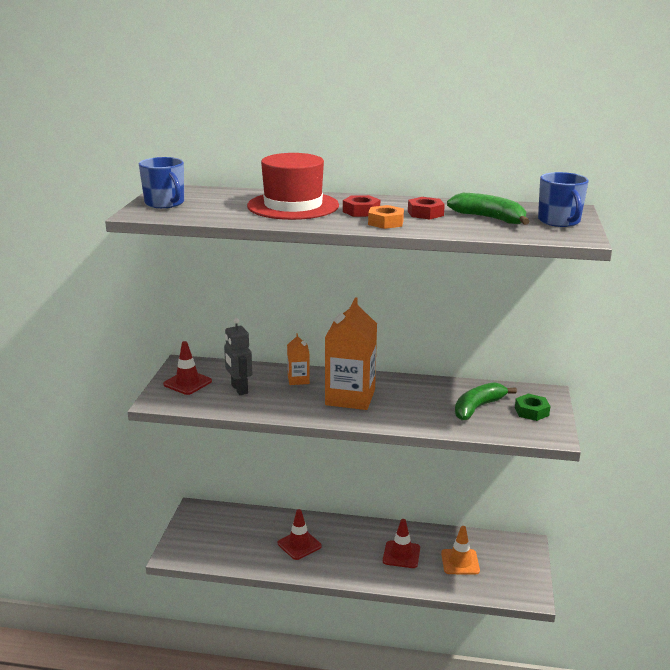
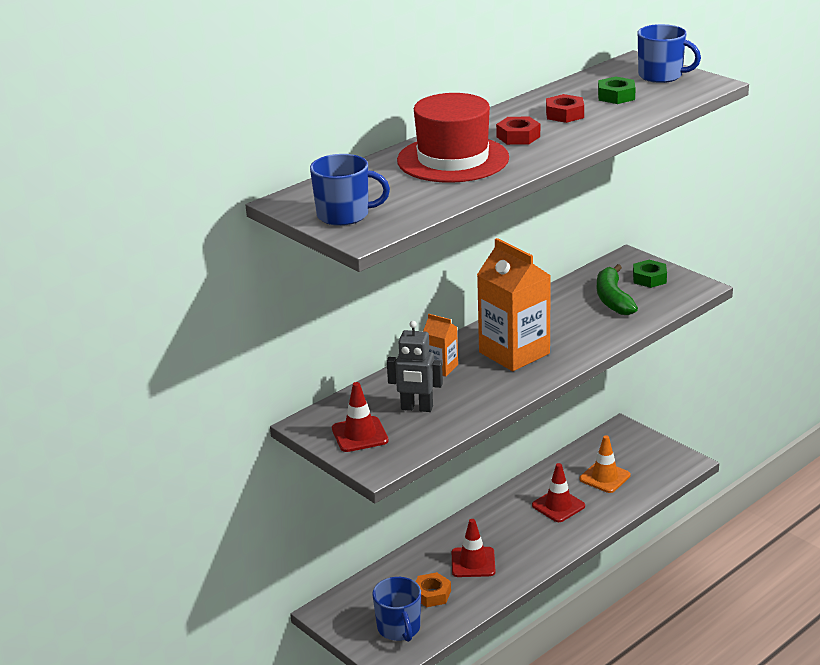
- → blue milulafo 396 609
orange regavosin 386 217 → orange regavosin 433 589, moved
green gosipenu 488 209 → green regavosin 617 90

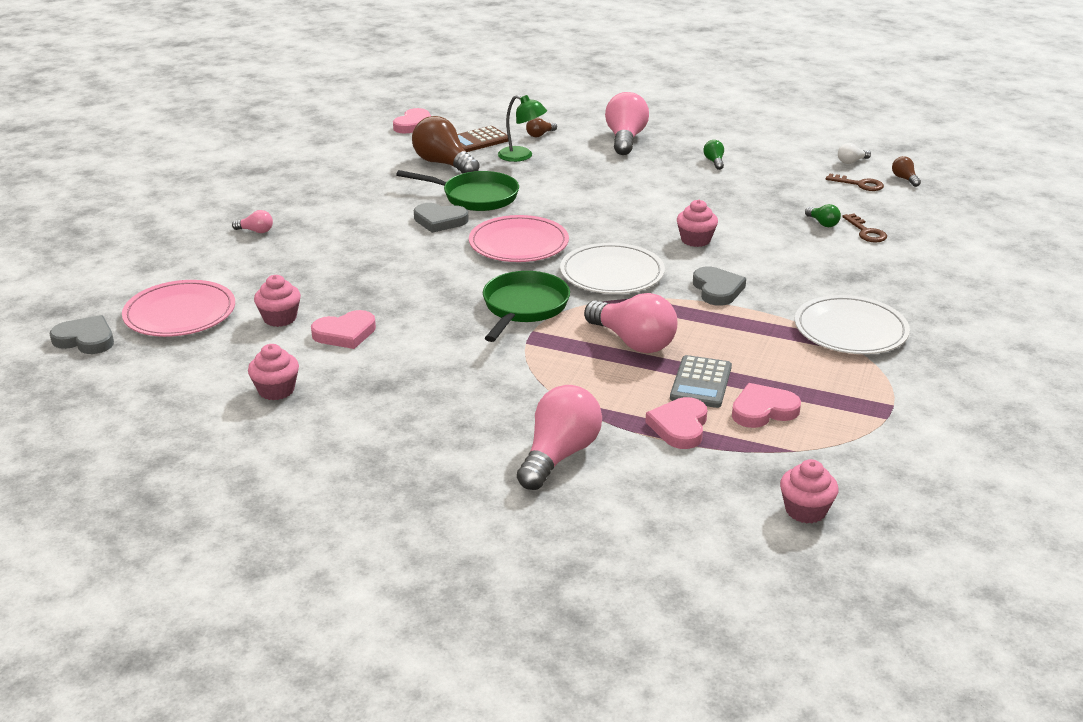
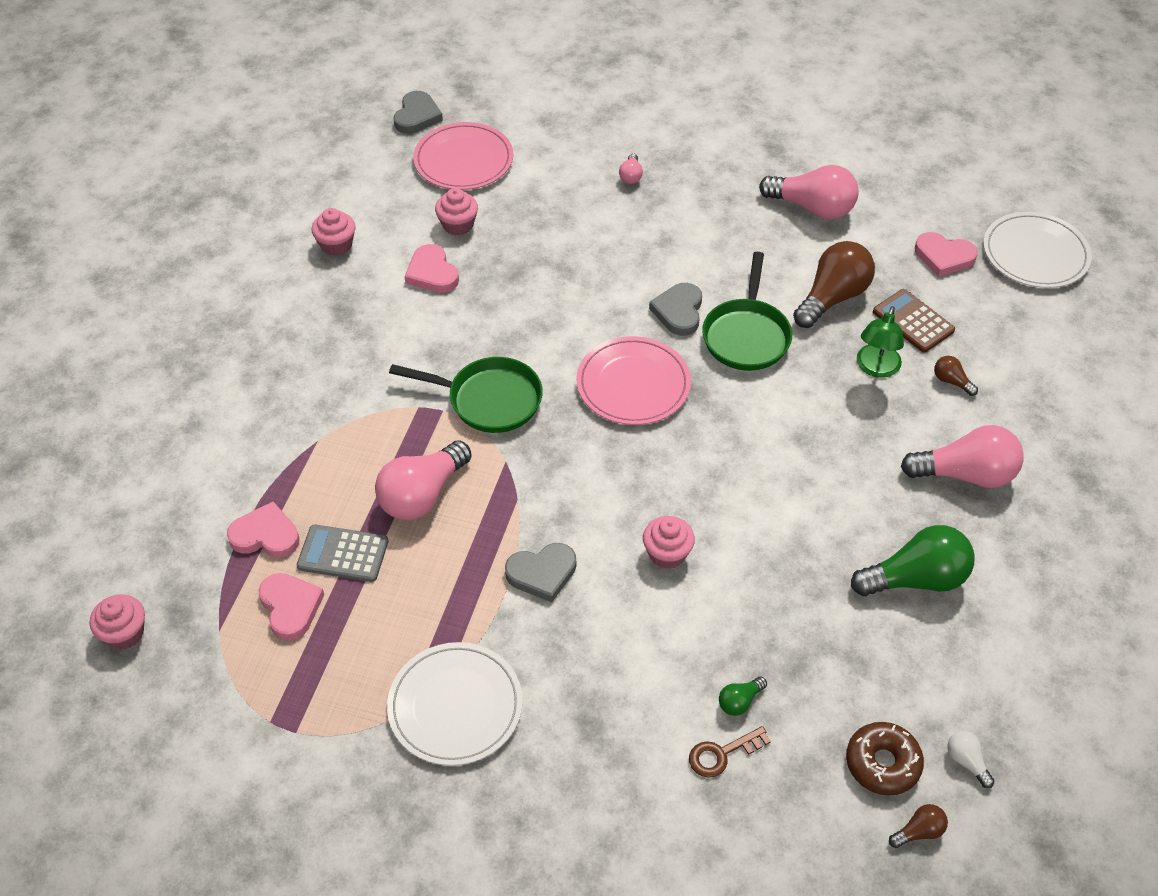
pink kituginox 559 437 → pink kituginox 809 192, moved
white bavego 612 268 → white bavego 1037 250, moved
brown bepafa 855 182 → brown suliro 885 758
green kituginox 713 155 → green kituginox 913 560, x2.20

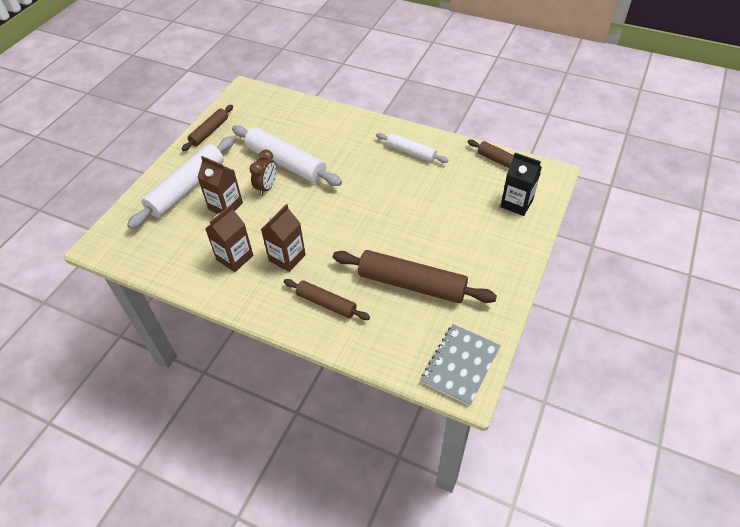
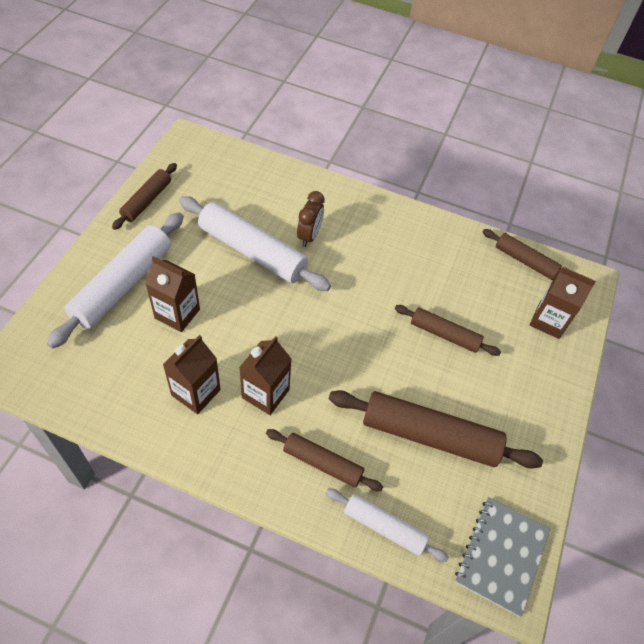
- → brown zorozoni 448 330
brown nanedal 263 173 → brown nanedal 311 219, moved
white zorozoni 412 148 → white zorozoni 387 525, moved
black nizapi 521 184 → brown nizapi 563 303

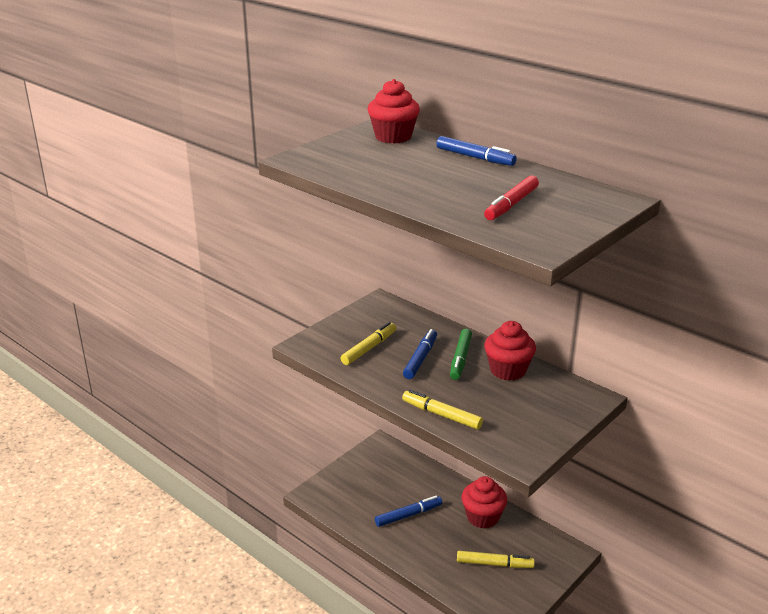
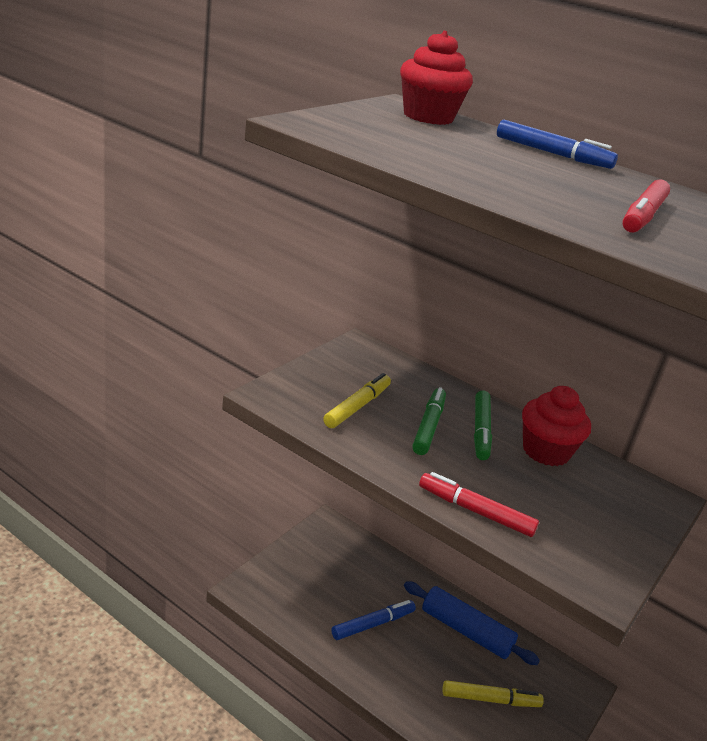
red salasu 484 502 → blue zorozoni 472 623
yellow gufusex 442 409 → red gufusex 479 504
blue gufusex 420 354 → green gufusex 429 421

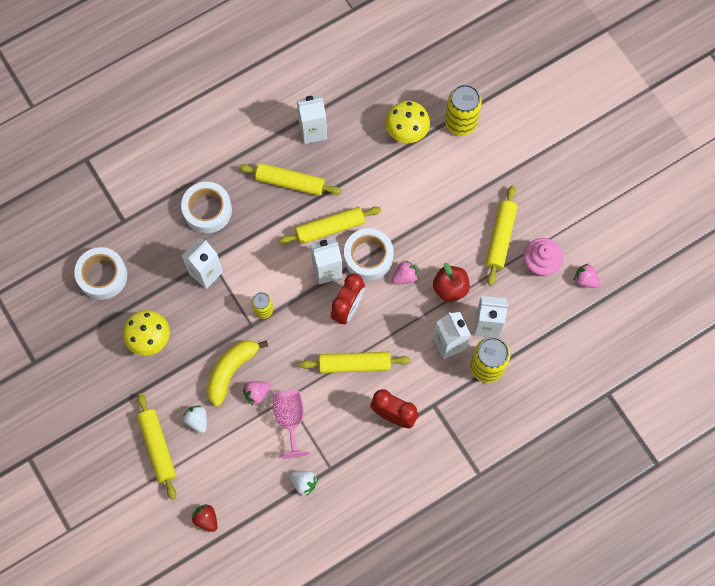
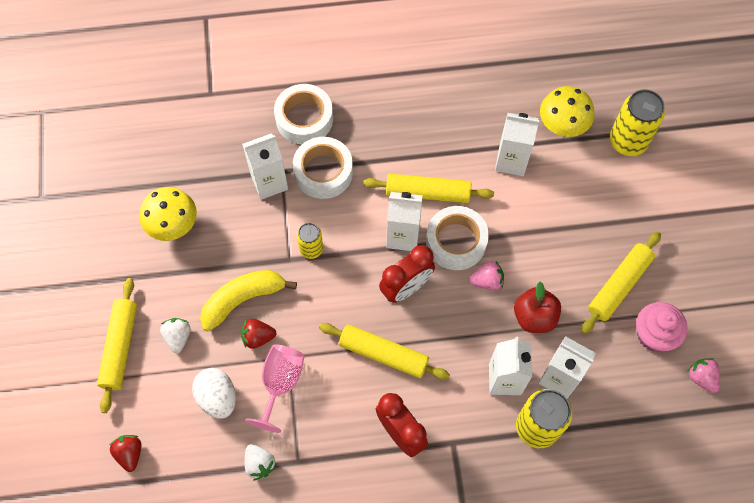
yellow zorozoni 290 179 → -
- → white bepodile 214 393
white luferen 101 273 → white luferen 323 168, moved
white nizapi 312 119 → white nizapi 517 144, moved
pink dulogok 257 393 → red dulogok 258 334

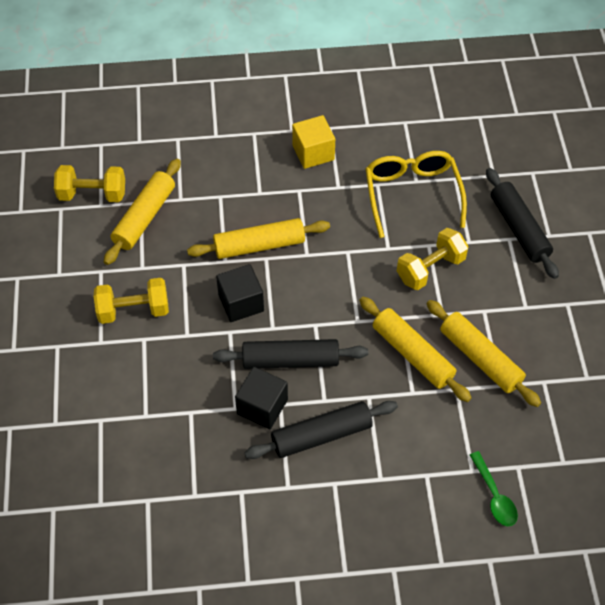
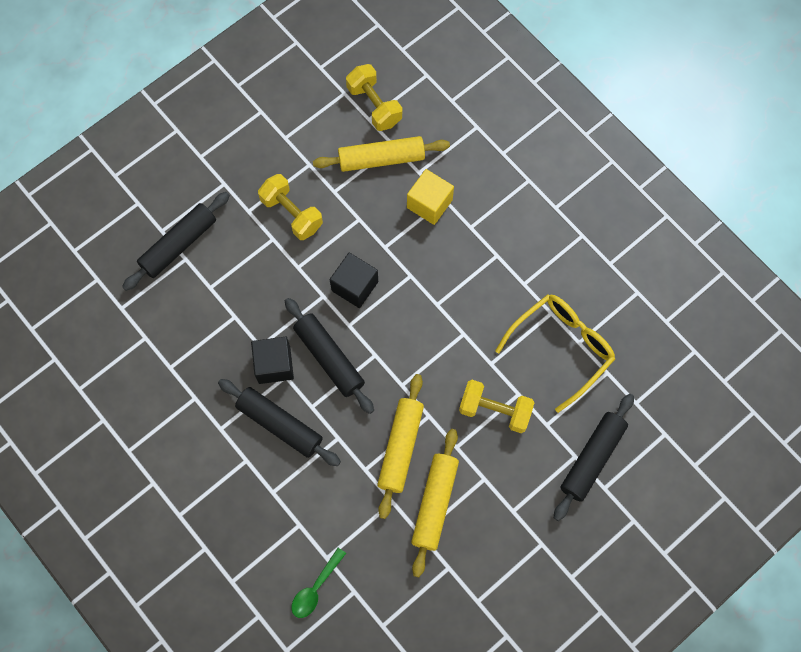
yellow zorozoni 258 238 → -
- → black zorozoni 176 241
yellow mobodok 313 142 → yellow mobodok 430 197, moved

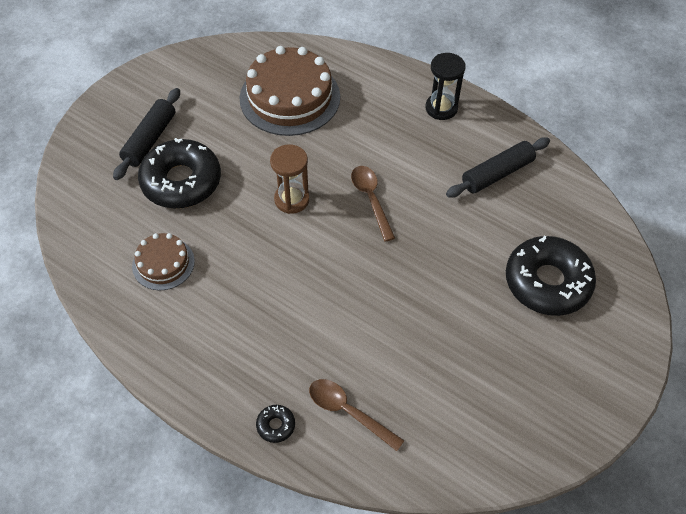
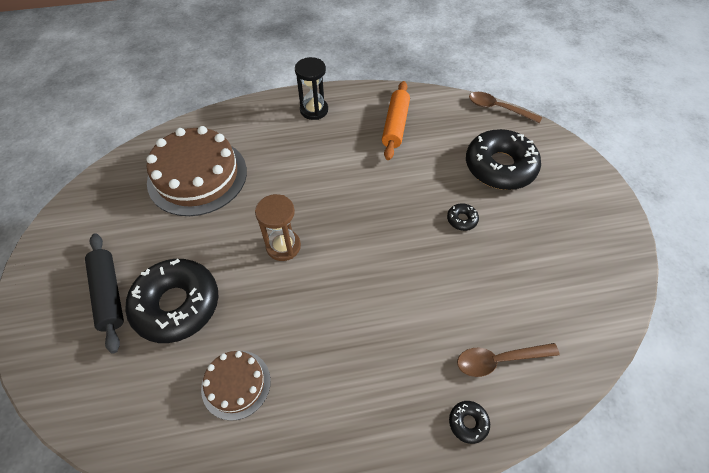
- → black suliro 463 217
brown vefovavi 373 204 → brown vefovavi 505 107, moved
black zorozoni 498 167 → orange zorozoni 396 120

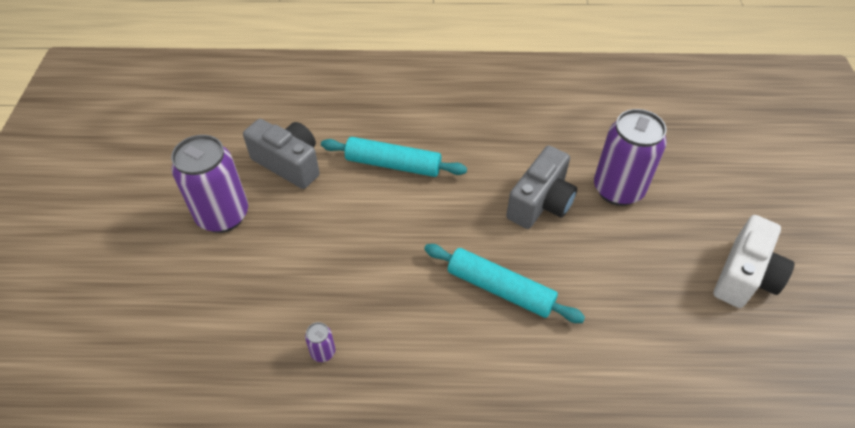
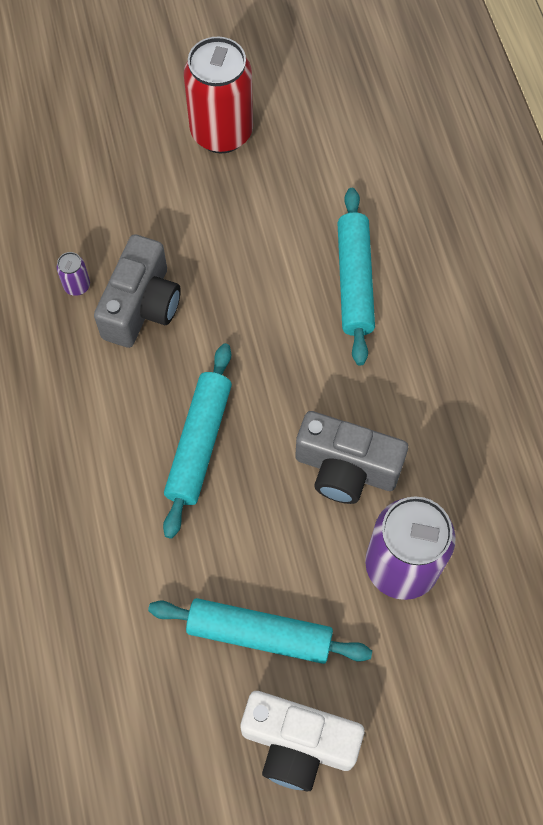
- → turquoise zorozoni 260 631
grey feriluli 281 154 → grey feriluli 137 291, moved
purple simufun 209 184 → red simufun 218 95

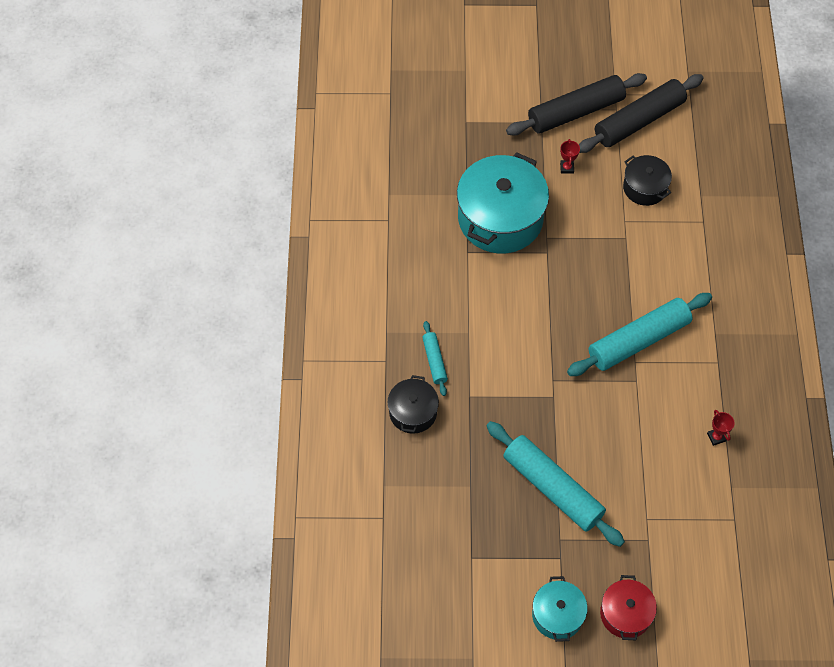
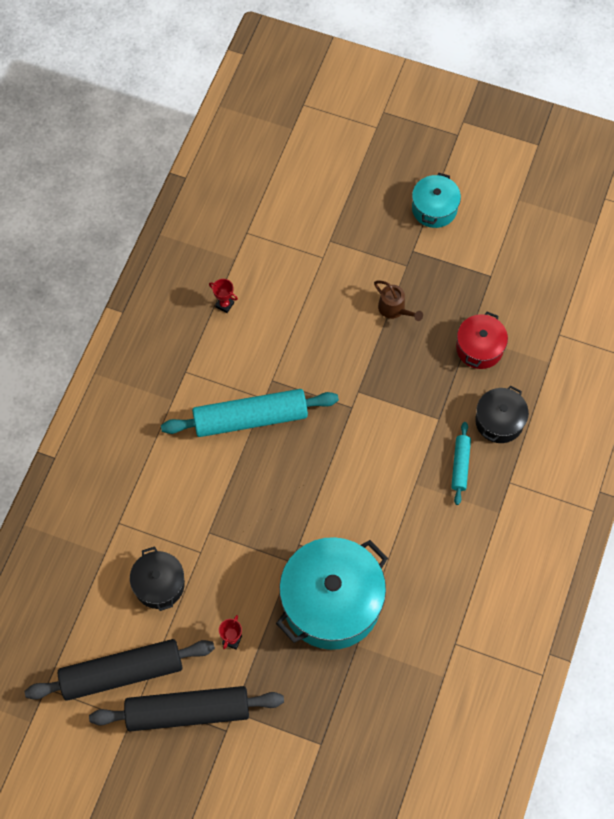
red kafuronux 628 607 → red kafuronux 482 340, moved
turquoise zorozoni 556 484 → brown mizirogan 398 301
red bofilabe 721 428 → red bofilabe 223 296, 60 degrees counterclockwise

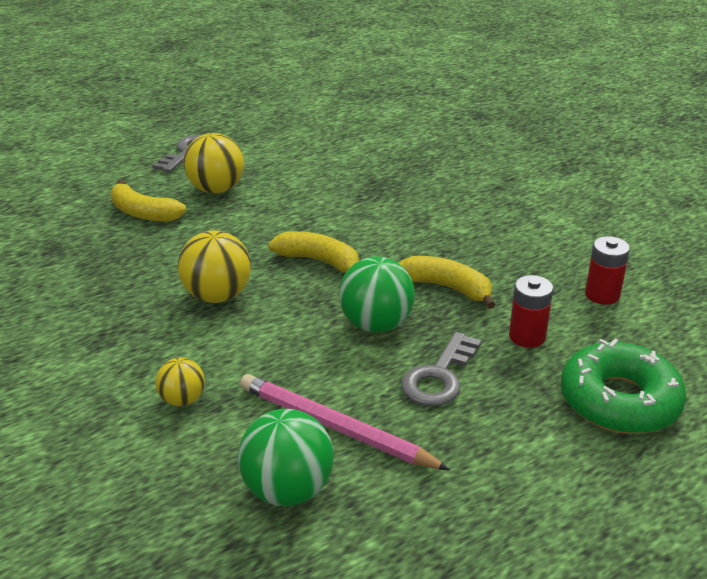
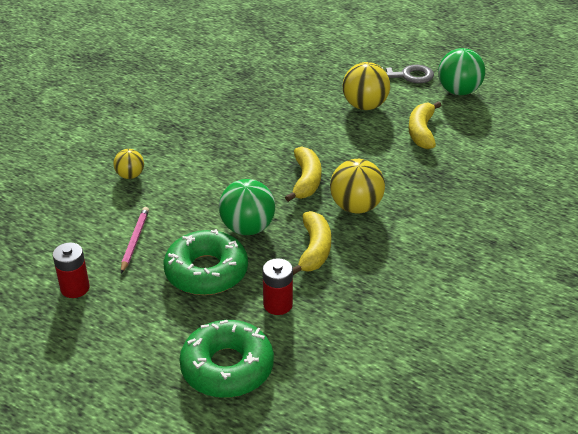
yellow gosipenu 148 201 → yellow gosipenu 424 125, moved
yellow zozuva 214 266 → yellow zozuva 357 186, moved
green zozuva 286 457 → green zozuva 461 71, moved
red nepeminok 607 270 → red nepeminok 71 270, moved
grey bepafa 441 369 → green suliro 205 262
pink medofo 345 422 → pink medofo 135 240, x0.61

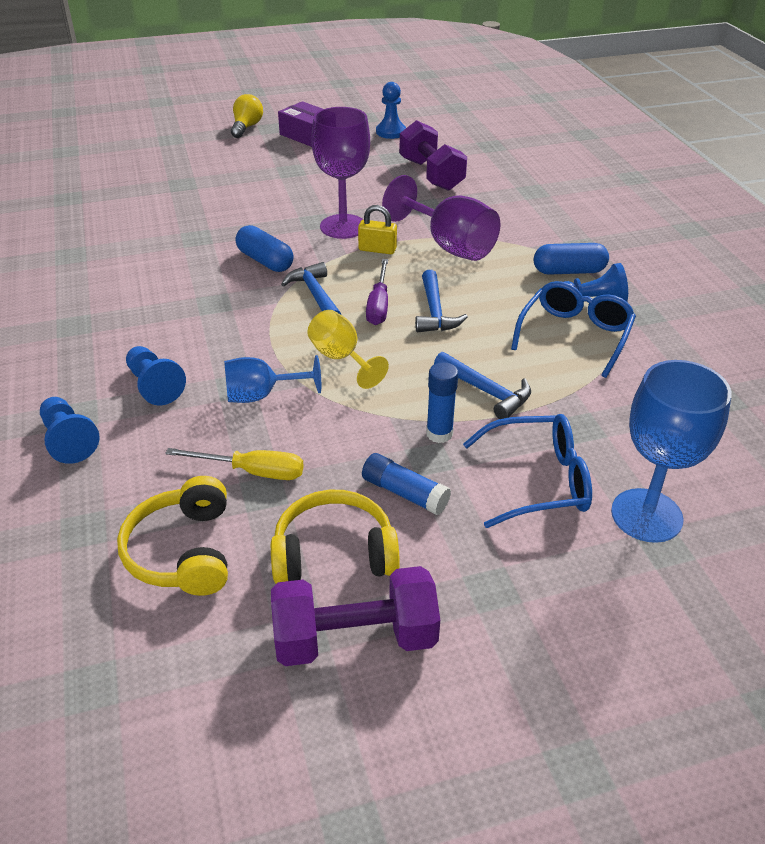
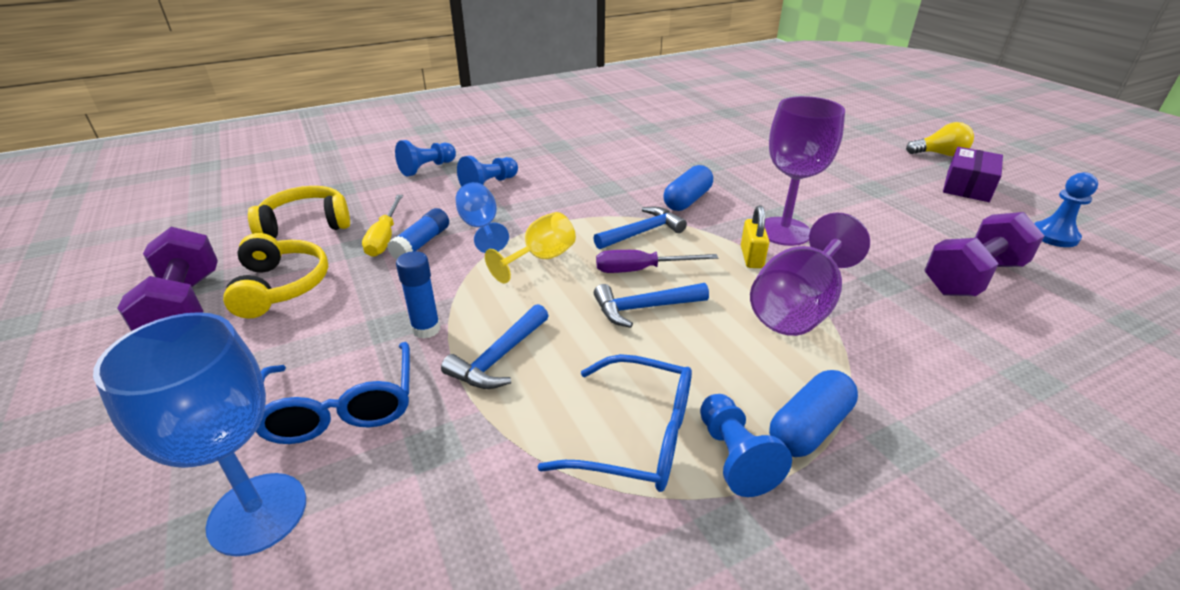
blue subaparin 406 484 → blue subaparin 418 233, moved
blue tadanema 571 259 → blue tadanema 813 413, 60 degrees clockwise

